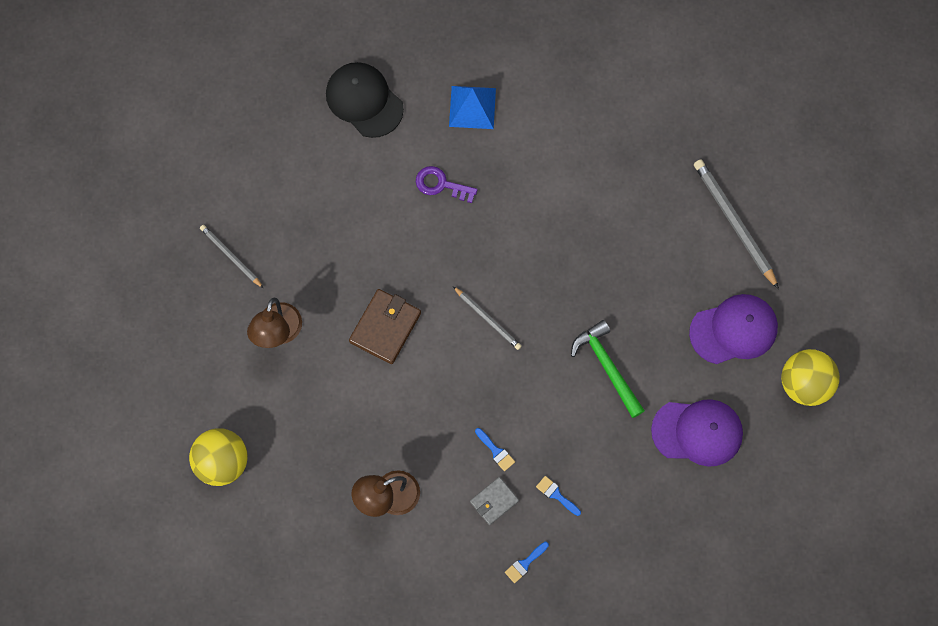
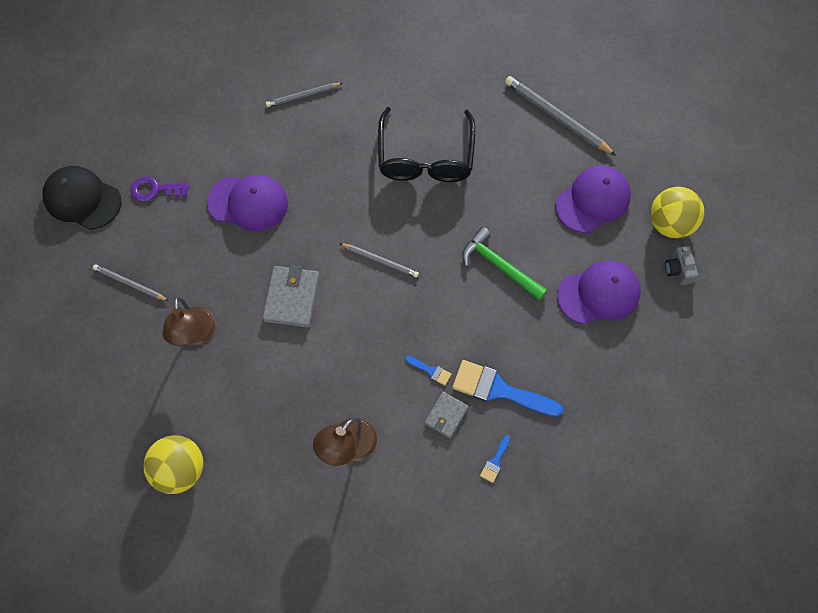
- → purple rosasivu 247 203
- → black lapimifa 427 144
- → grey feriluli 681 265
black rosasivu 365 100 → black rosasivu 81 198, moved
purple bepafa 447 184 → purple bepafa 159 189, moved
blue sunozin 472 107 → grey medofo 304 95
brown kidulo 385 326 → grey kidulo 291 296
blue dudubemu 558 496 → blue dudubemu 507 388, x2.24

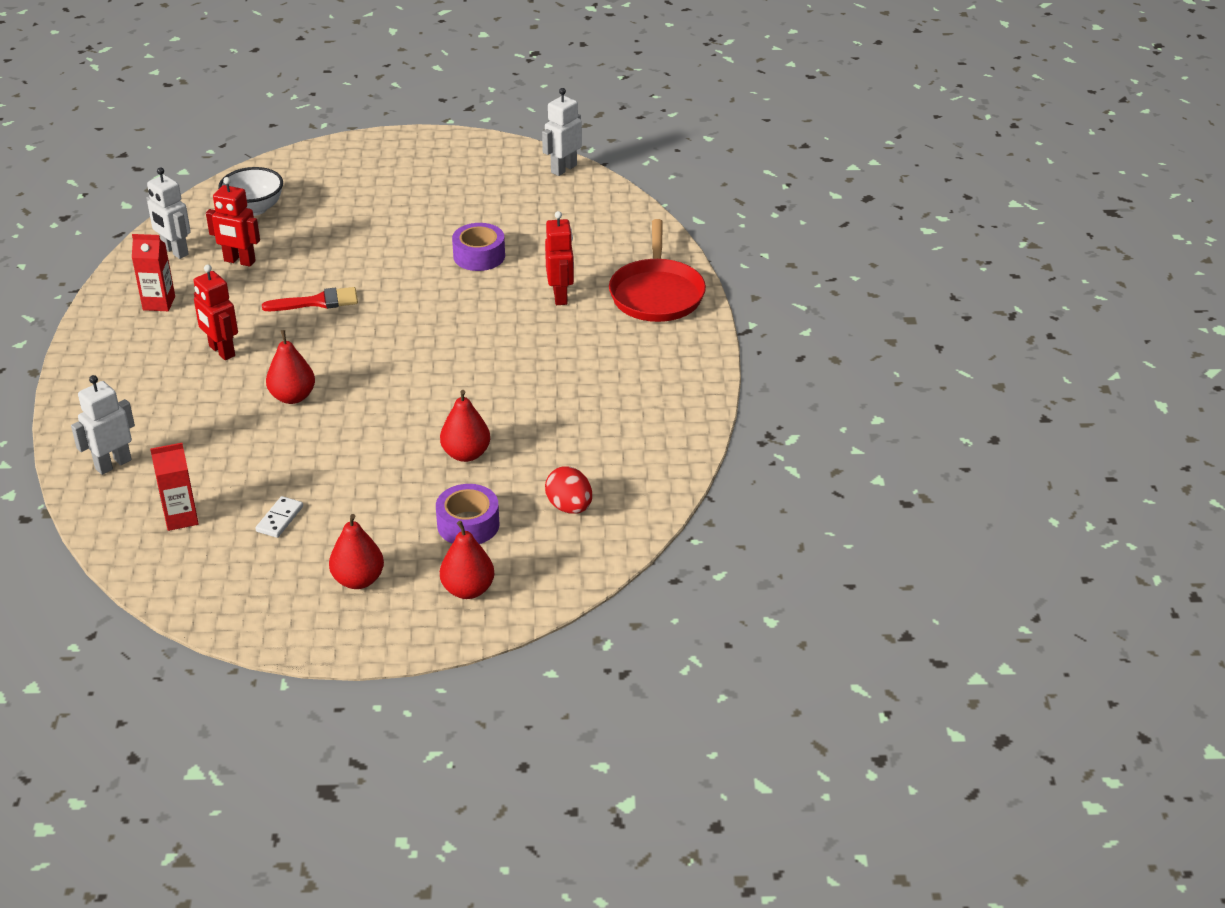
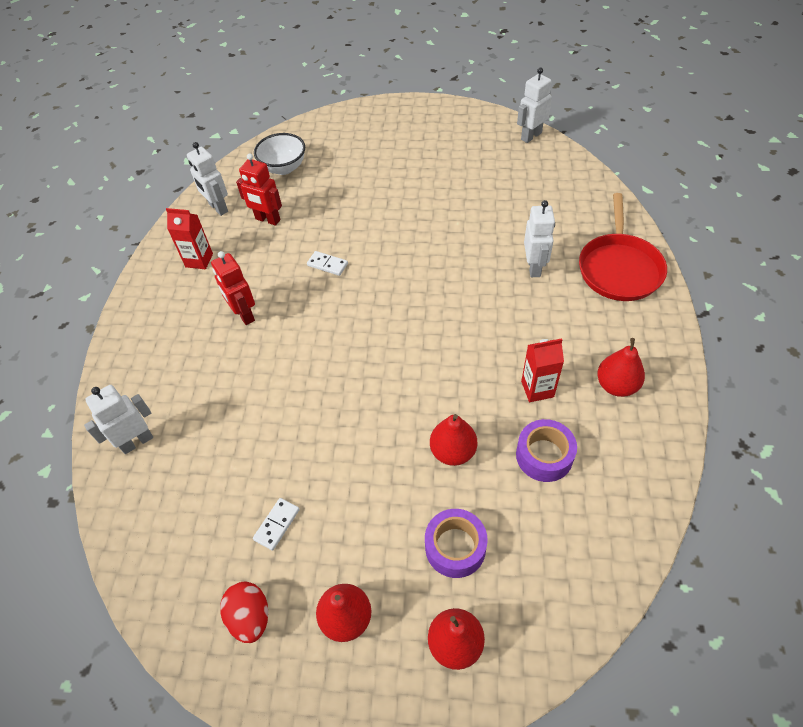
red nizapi 174 487 → red nizapi 542 370, moved
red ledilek 290 367 → red ledilek 621 367, moved
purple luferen 478 247 → purple luferen 546 450, moved
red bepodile 568 490 → red bepodile 244 612, moved
red dudubemu 310 299 → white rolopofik 327 263
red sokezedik 559 258 → white sokezedik 539 238

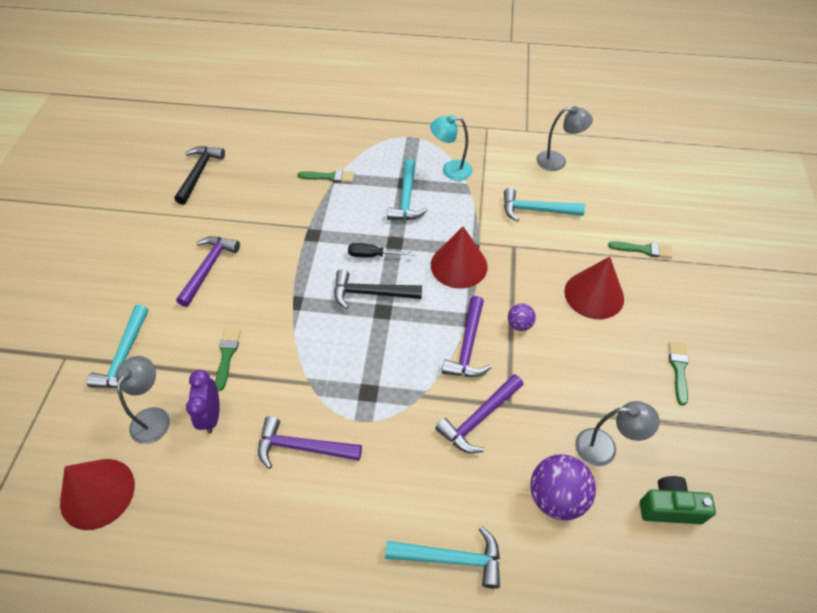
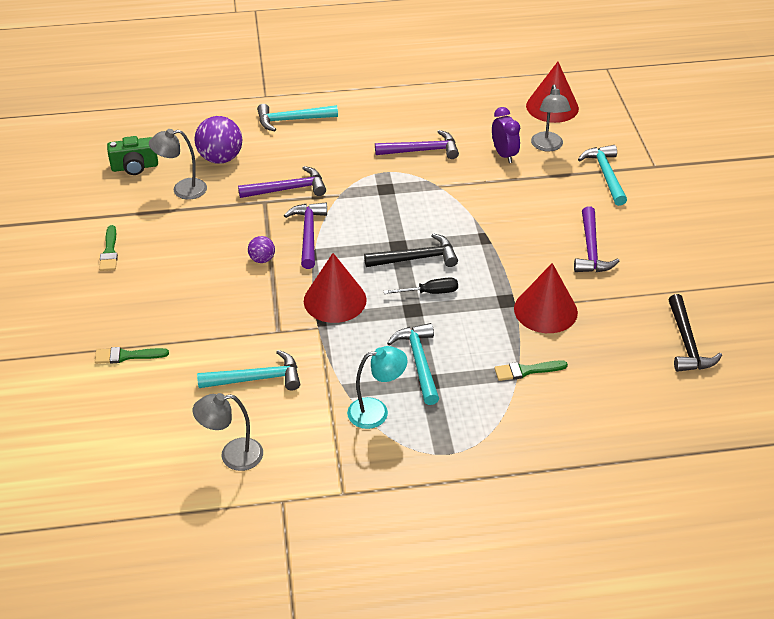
green dudubemu 228 360 → -
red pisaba 594 288 → red pisaba 546 298, moved
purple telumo 479 413 → purple telumo 282 182, 45 degrees clockwise

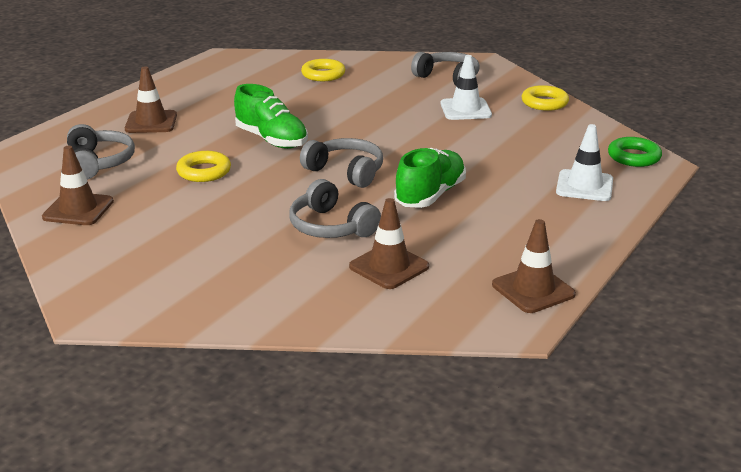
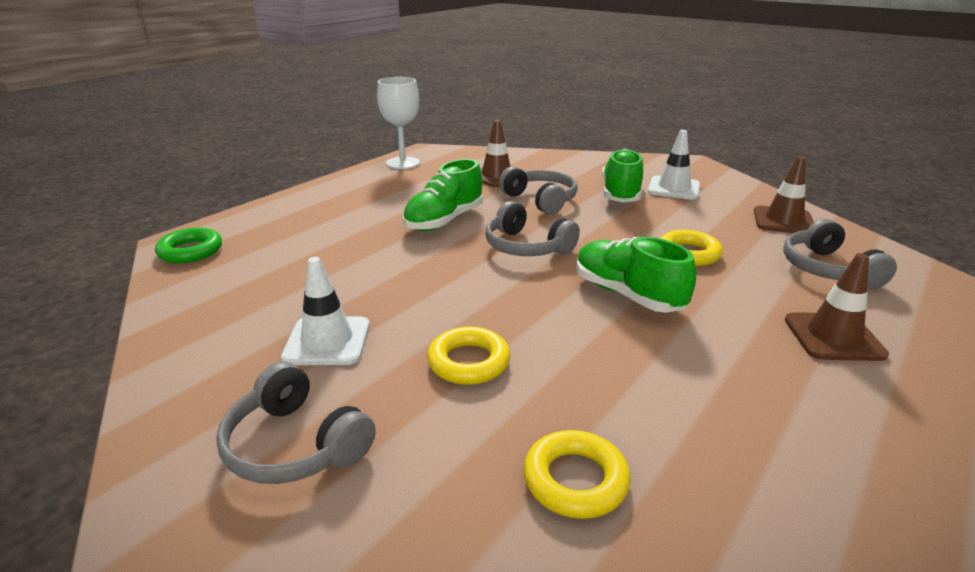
- → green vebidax 622 175
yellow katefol 545 98 → yellow katefol 468 356, moved
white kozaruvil 584 162 → white kozaruvil 674 165, moved
brown kozaruvil 534 266 → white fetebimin 398 123

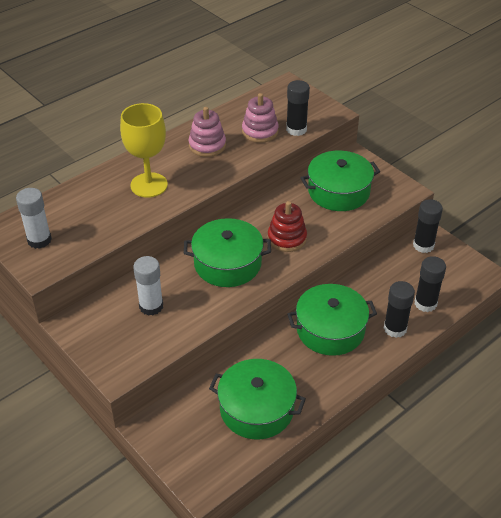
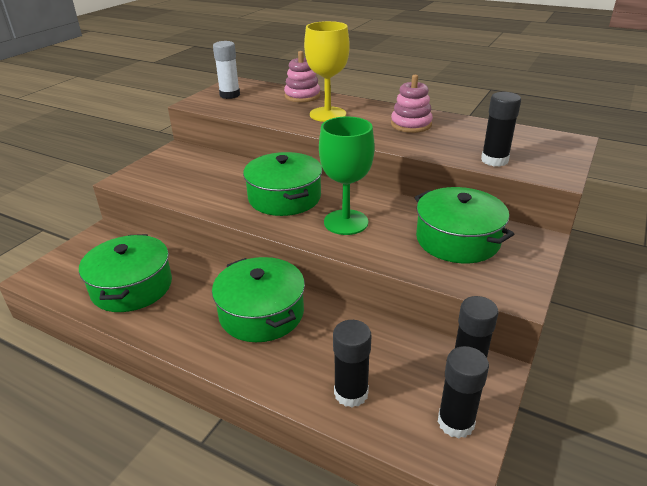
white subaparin 148 286 → -
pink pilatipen 260 118 → pink pilatipen 302 76, moved
black subaparin 399 309 → black subaparin 463 392, moved
red pilatipen 287 226 → green fetebimin 347 175

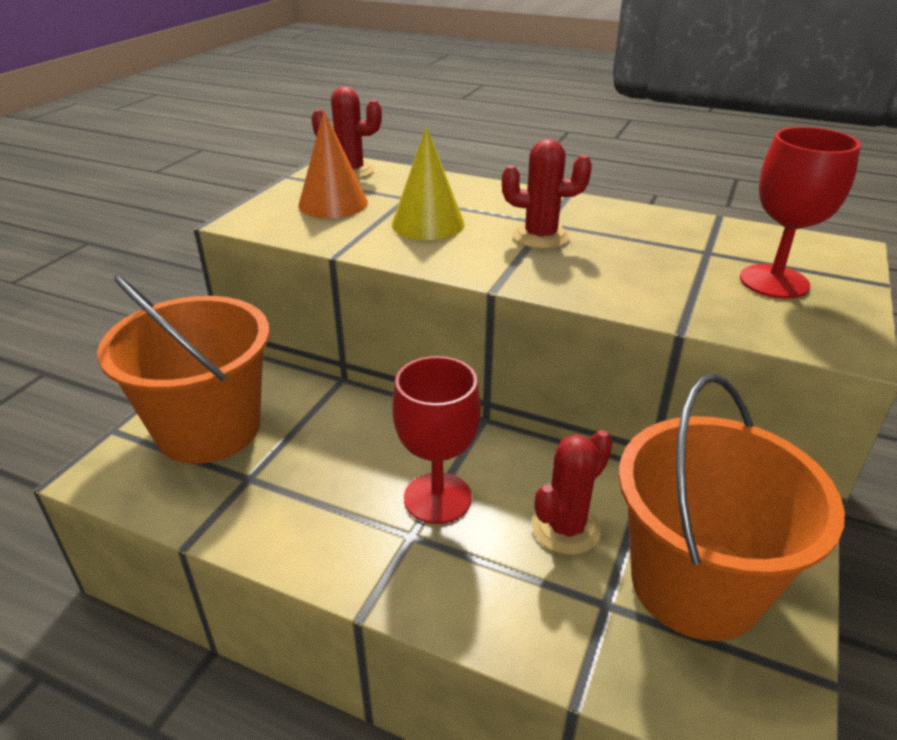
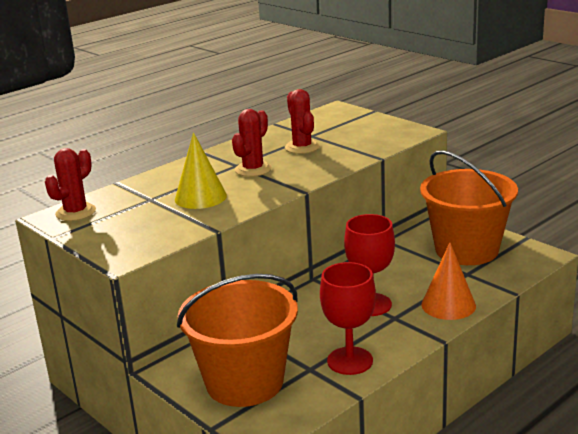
orange pisaba 333 164 → orange pisaba 448 281, moved
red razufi 572 492 → red razufi 302 121, moved
red fetebimin 800 213 → red fetebimin 348 318, moved

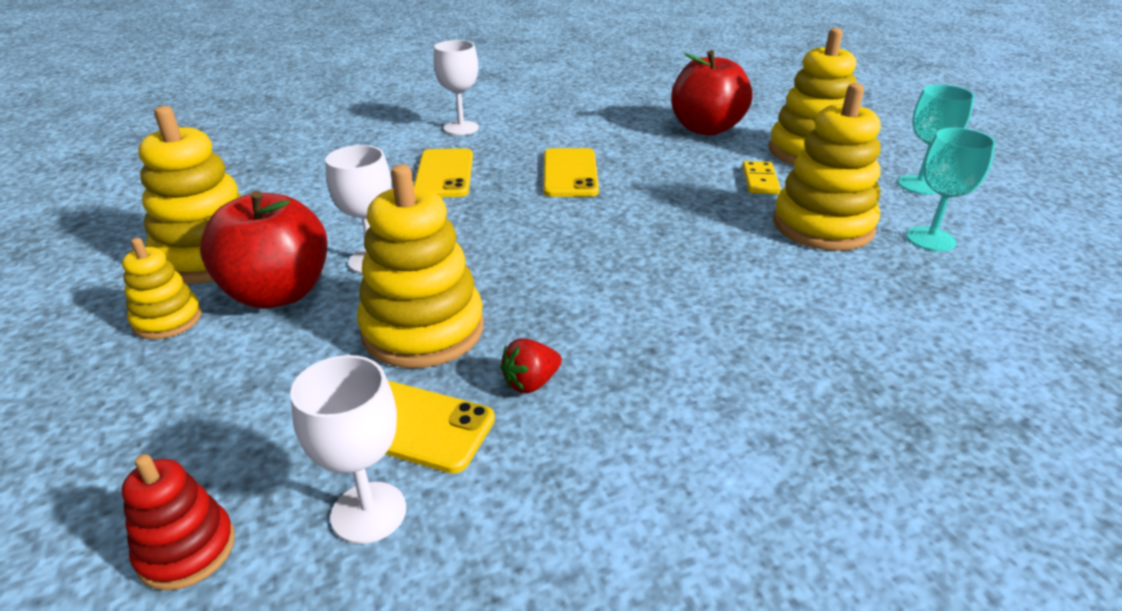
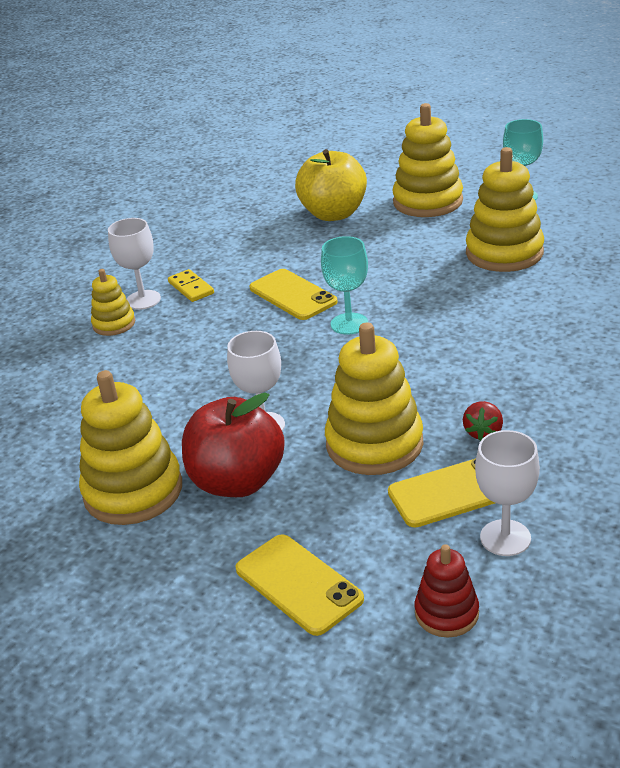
yellow pilatipen 162 288 → yellow pilatipen 113 302, moved
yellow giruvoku 443 172 → yellow giruvoku 300 585, moved
yellow rolopofik 761 177 → yellow rolopofik 191 285, moved
turquoise fetebimin 951 189 → turquoise fetebimin 344 285, moved
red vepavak 712 93 → yellow vepavak 331 185

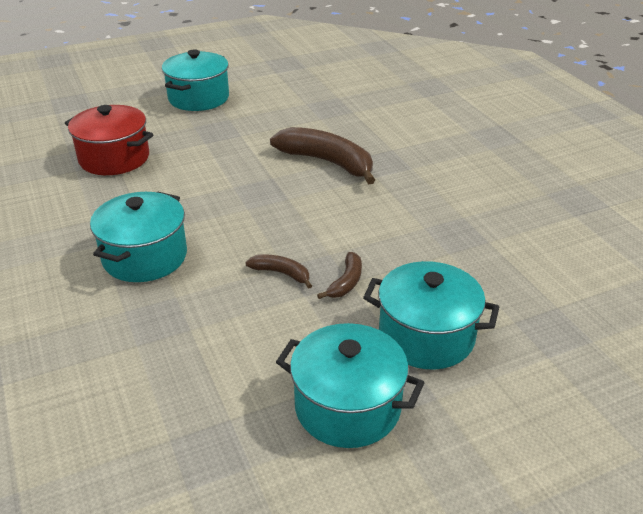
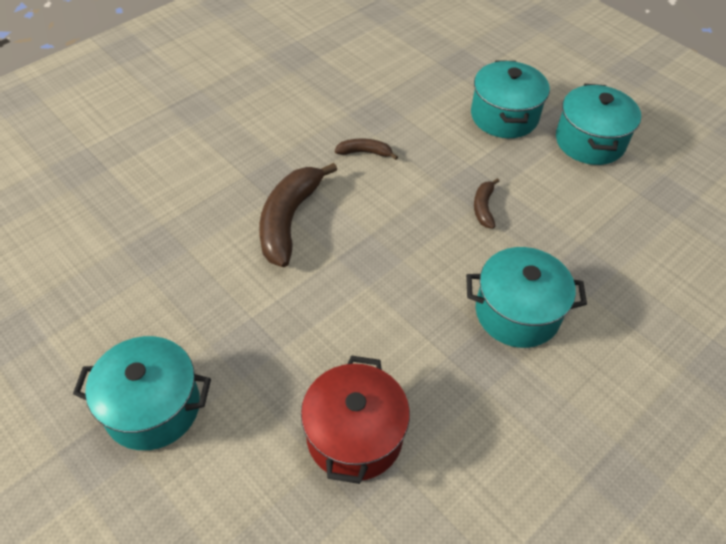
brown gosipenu 339 275 → brown gosipenu 366 149, moved

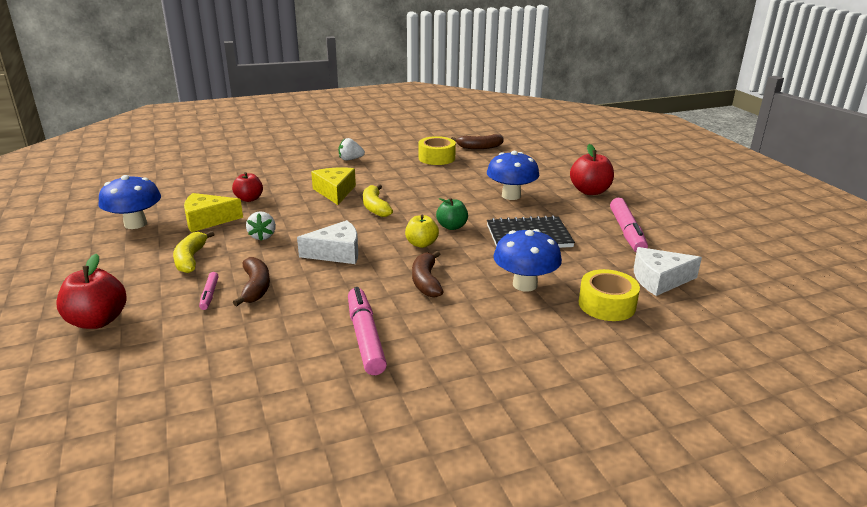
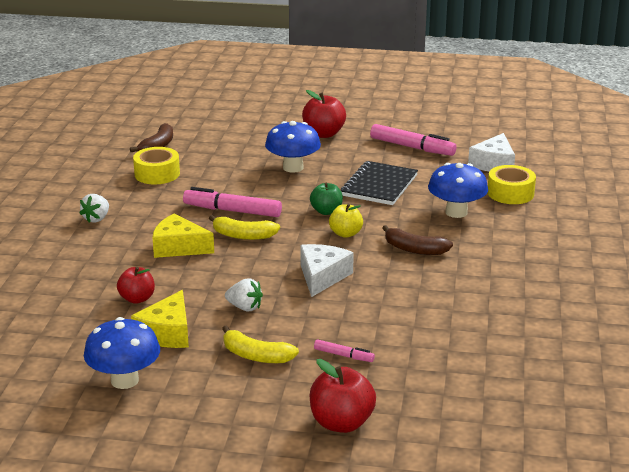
brown gosipenu 251 281 → -
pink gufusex 367 331 → pink gufusex 232 202, moved

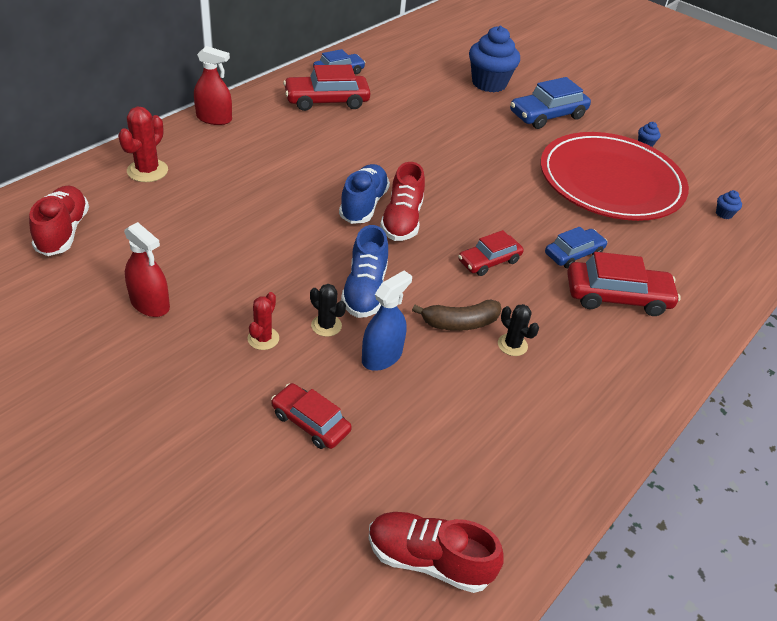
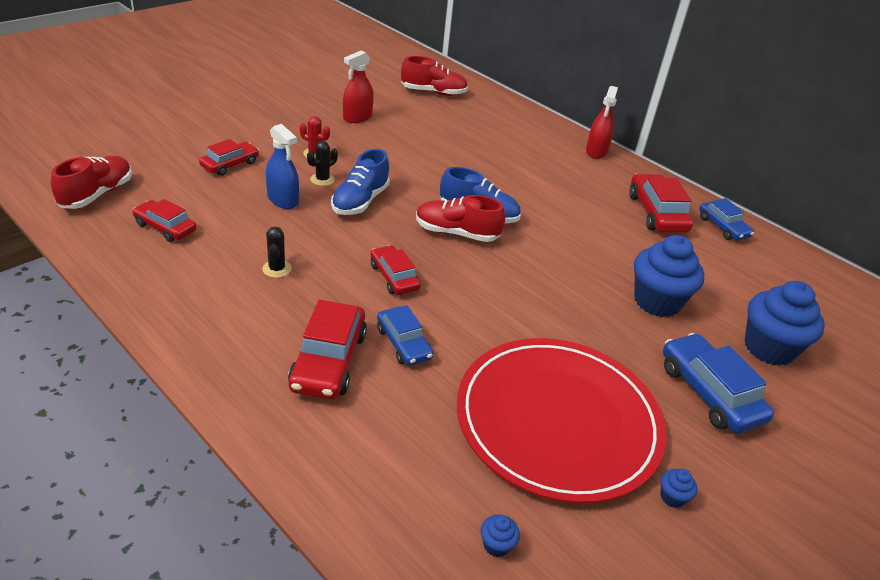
red razufi 143 144 → -
brown gosipenu 457 315 → -
- → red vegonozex 164 220
- → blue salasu 669 276
blue vebidax 364 271 → blue vebidax 360 182, 75 degrees counterclockwise
black razufi 518 330 → black razufi 276 252, 60 degrees counterclockwise

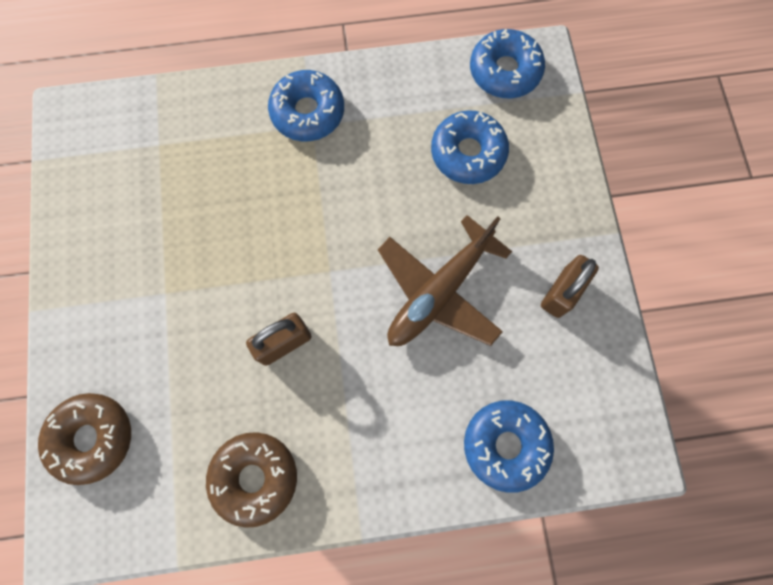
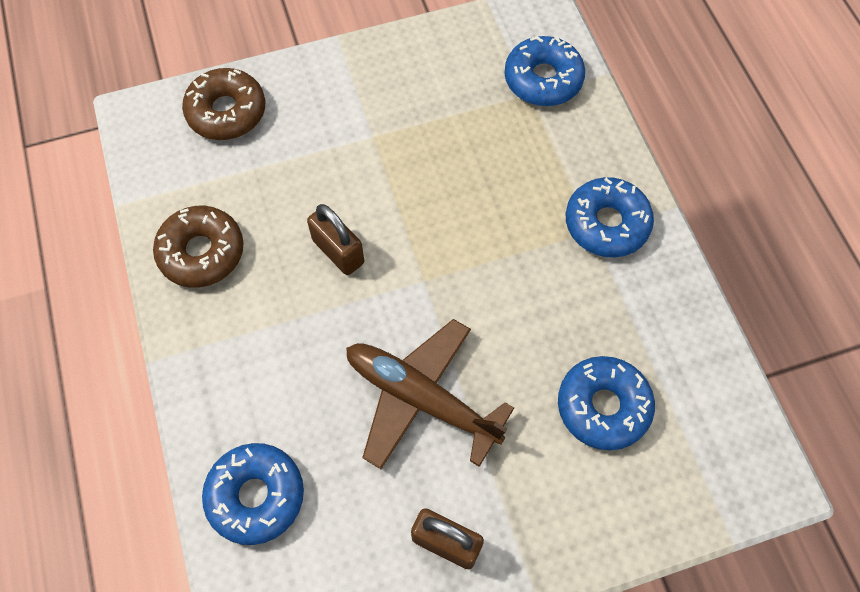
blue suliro 507 64 → blue suliro 545 71, moved

